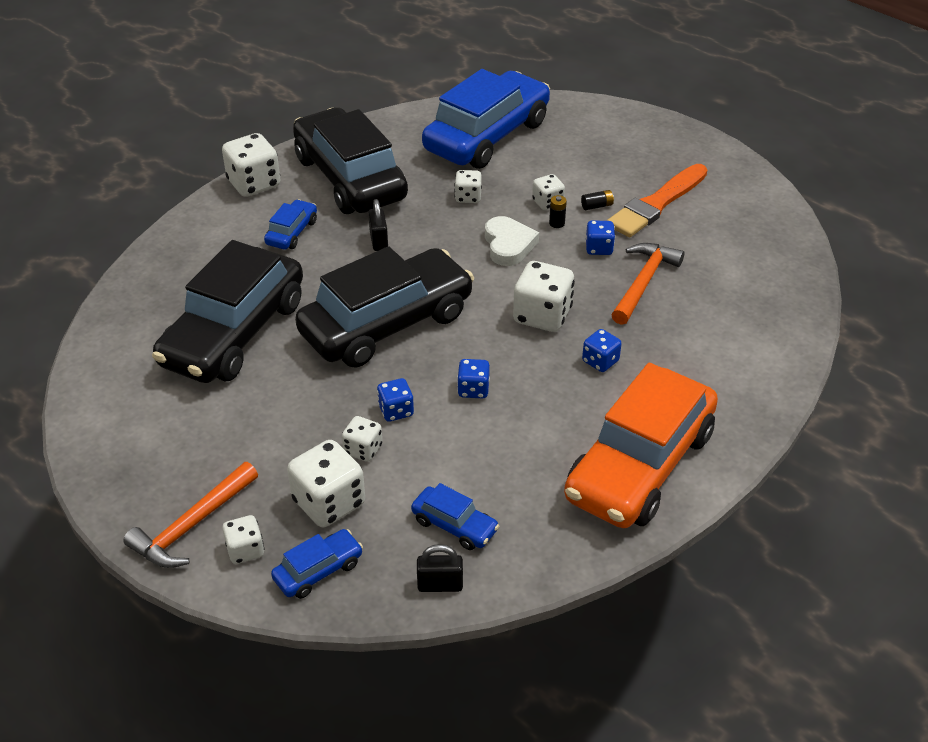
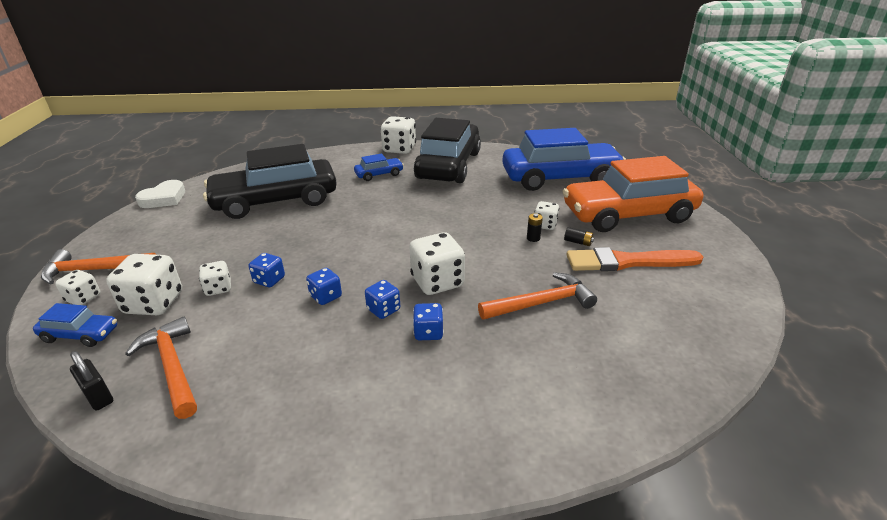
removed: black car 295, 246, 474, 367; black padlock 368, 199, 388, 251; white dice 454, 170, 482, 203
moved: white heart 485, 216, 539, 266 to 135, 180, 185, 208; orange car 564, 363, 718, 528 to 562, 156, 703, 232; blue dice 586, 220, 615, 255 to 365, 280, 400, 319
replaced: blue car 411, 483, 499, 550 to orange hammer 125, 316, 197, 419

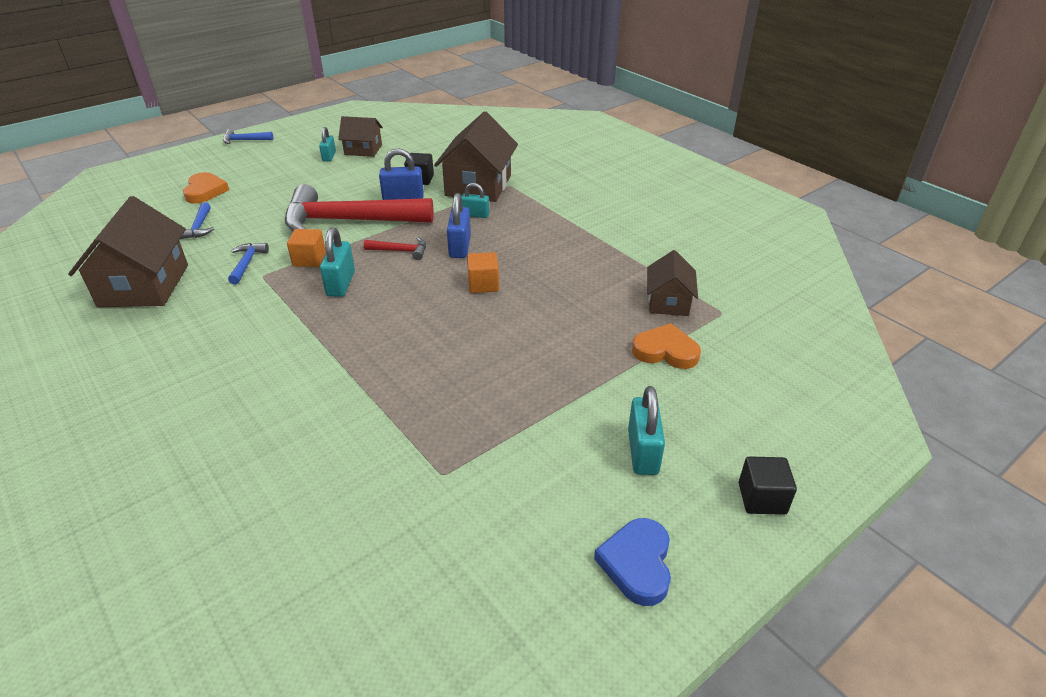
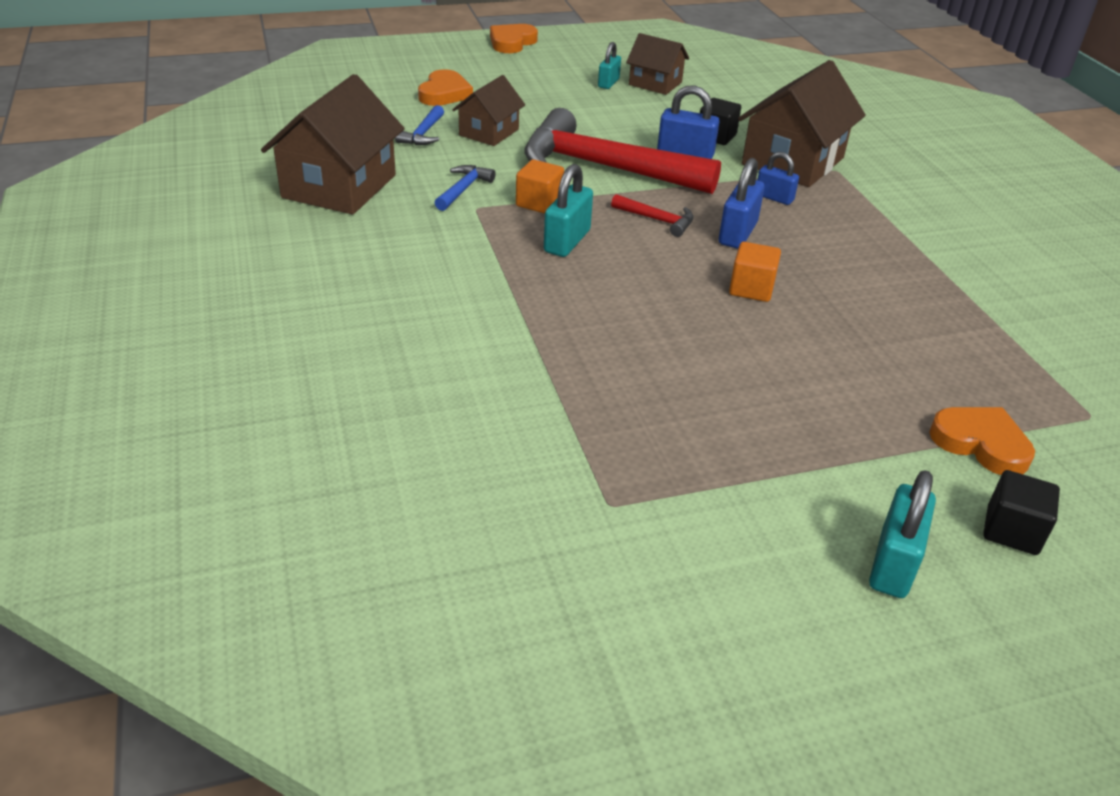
removed: blue heart 594, 518, 671, 606
moved: brown house 647, 250, 698, 316 to 452, 75, 525, 146; black cube 739, 456, 797, 515 to 983, 470, 1060, 555
replaced: blue hammer 223, 129, 273, 144 to orange heart 490, 24, 538, 53
recoloured: turquoise padlock 461, 183, 489, 218 to blue padlock 757, 152, 799, 205

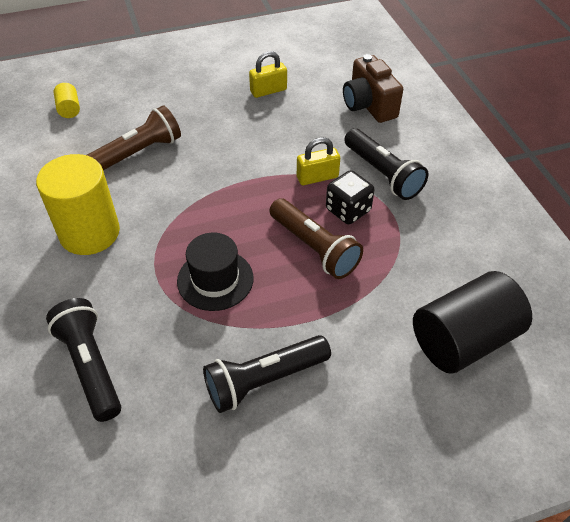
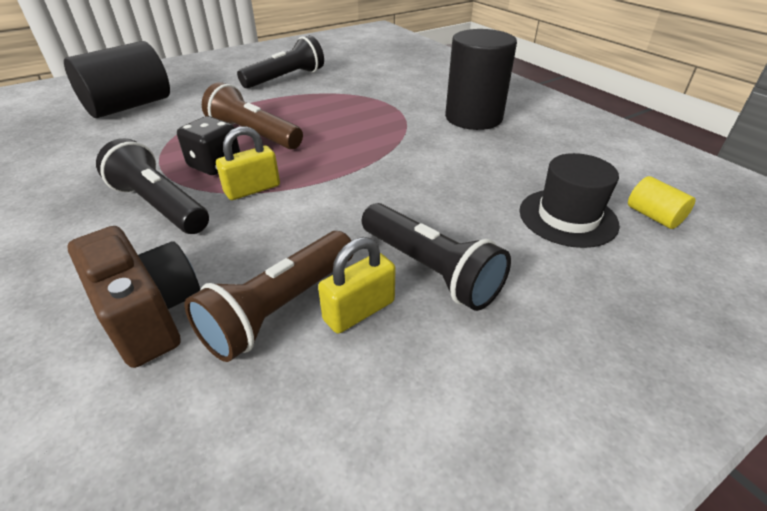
moved: black flashlight 46, 298, 121, 422 to 362, 203, 511, 311; brown flashlight 87, 105, 181, 170 to 185, 231, 353, 362; black hat 177, 233, 253, 311 to 519, 153, 620, 248
recoloured: yellow cylinder 36, 154, 120, 255 to black cylinder 445, 29, 517, 130

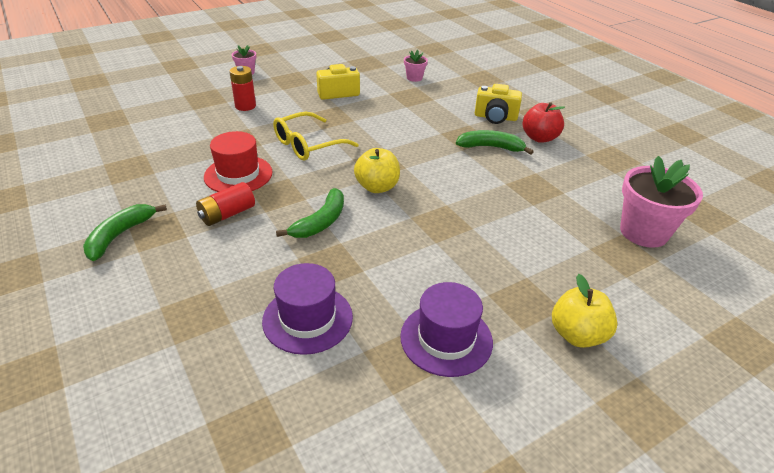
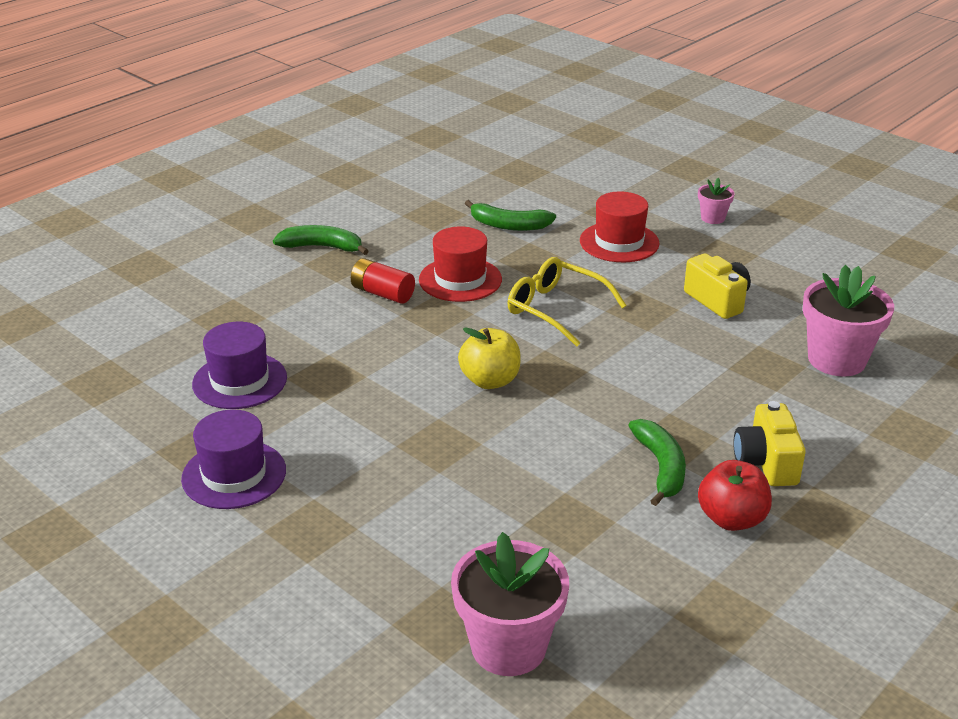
removed: yellow apple 552, 274, 618, 348
moved: green banana 276, 188, 344, 238 to 465, 200, 556, 231
replaced: red battery 229, 66, 256, 111 to red hat 580, 191, 659, 262
resized: pink flower pot 404, 50, 428, 82 = 803, 265, 894, 377 x2.01

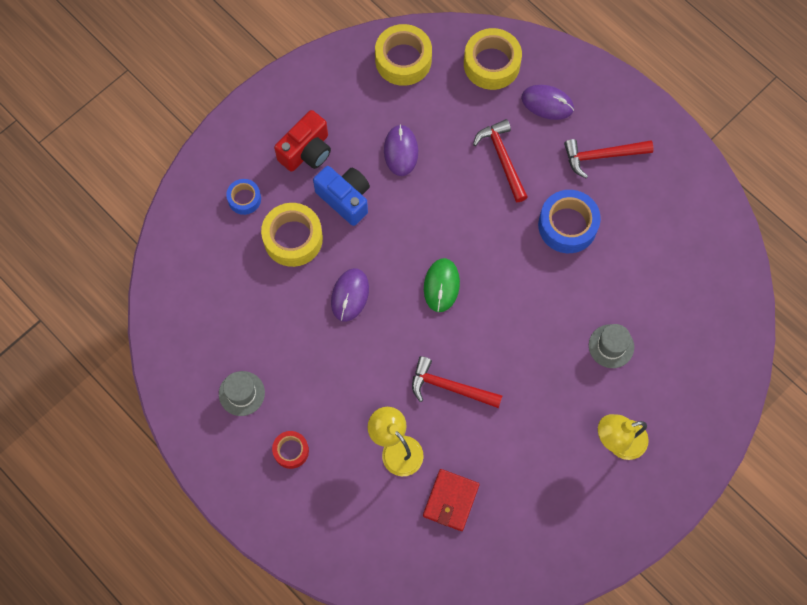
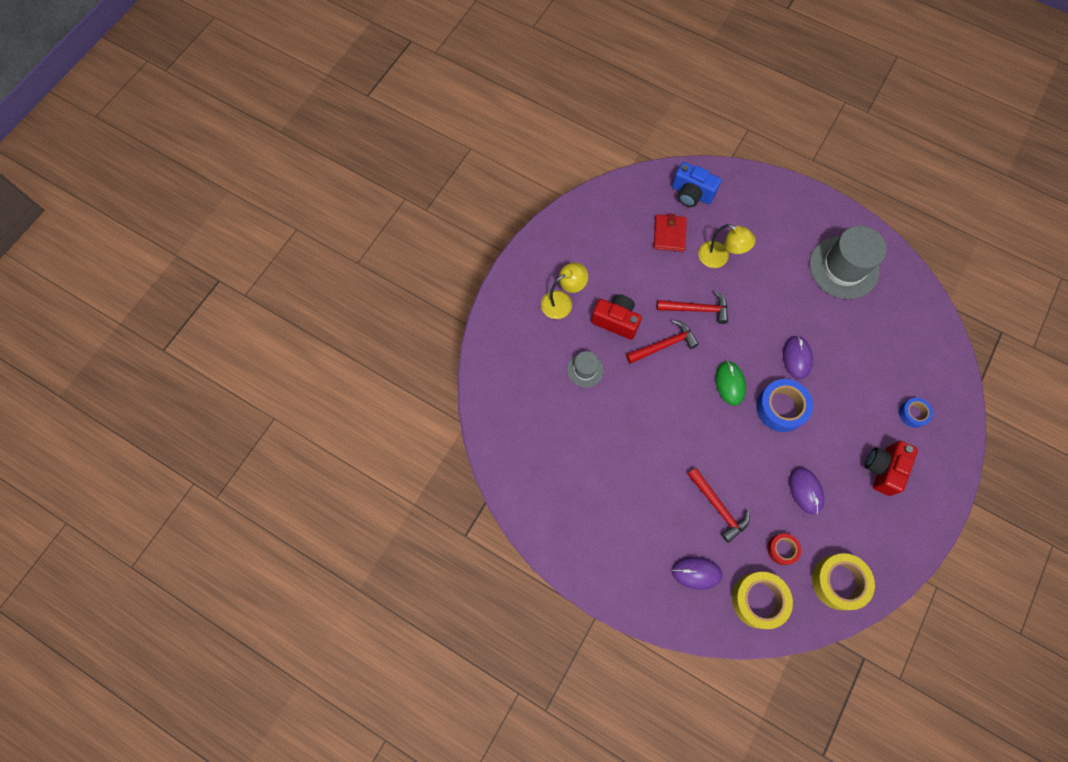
removed: yellow tape 261, 203, 323, 267
added: red camera 591, 294, 642, 340
moved: red tape 272, 431, 309, 469 to 767, 534, 801, 565; blue camera 313, 166, 370, 226 to 672, 162, 721, 207; blue tape 538, 190, 601, 253 to 756, 379, 813, 432; red hammer 564, 139, 654, 178 to 626, 320, 699, 364
resized: grey hat 219, 371, 265, 416 = 809, 226, 887, 299 x1.99

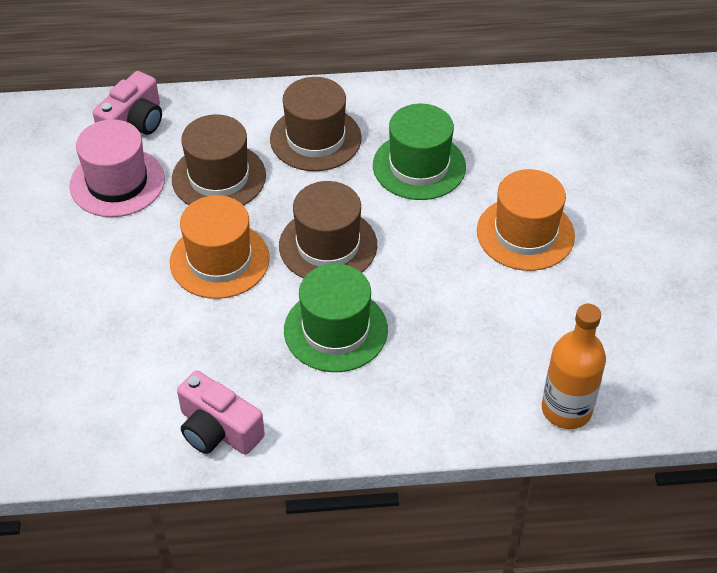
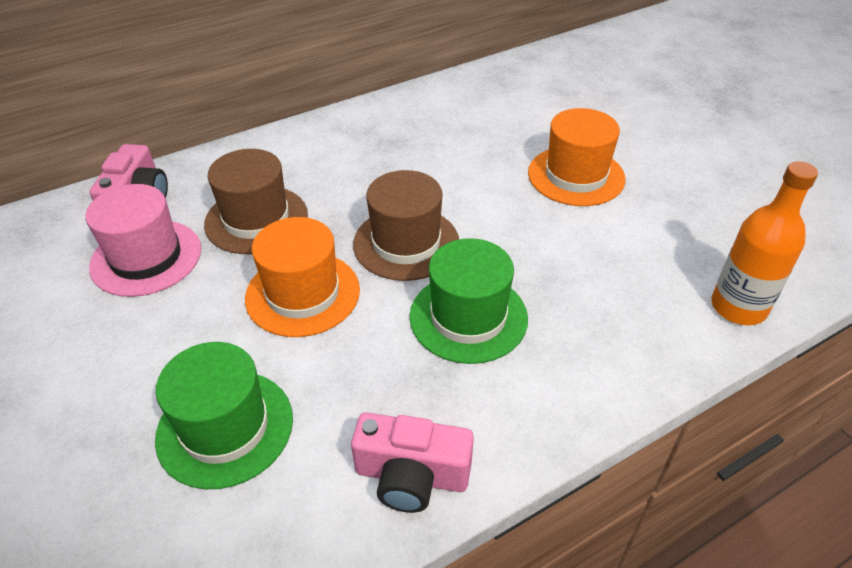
removed: brown hat 270, 77, 362, 171
moved: green hat 373, 104, 466, 200 to 155, 342, 293, 489

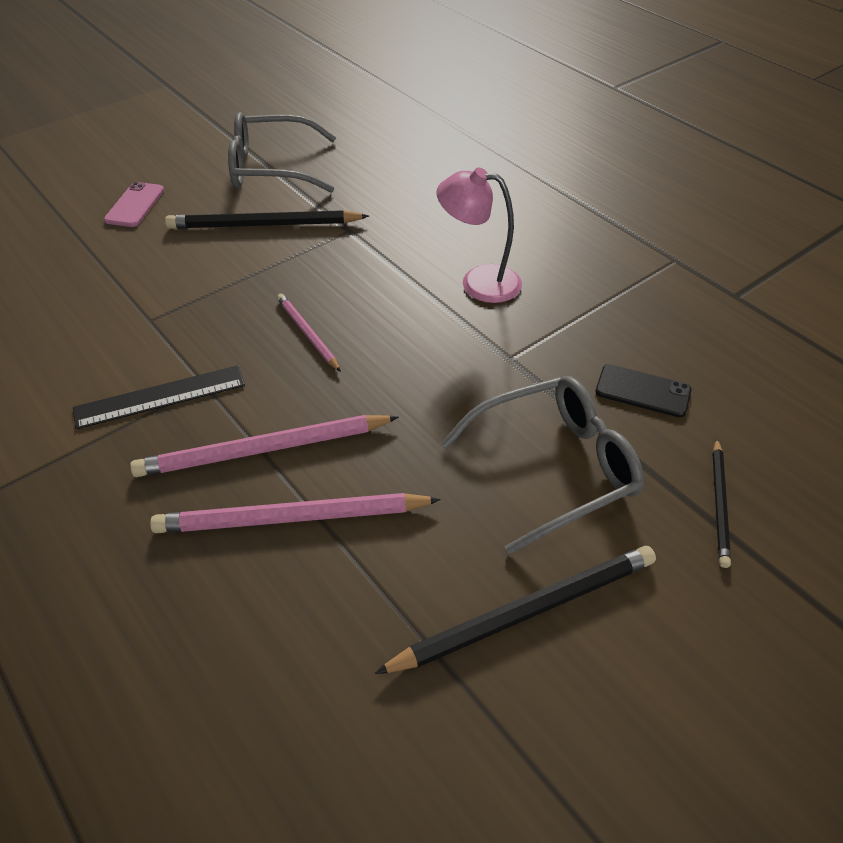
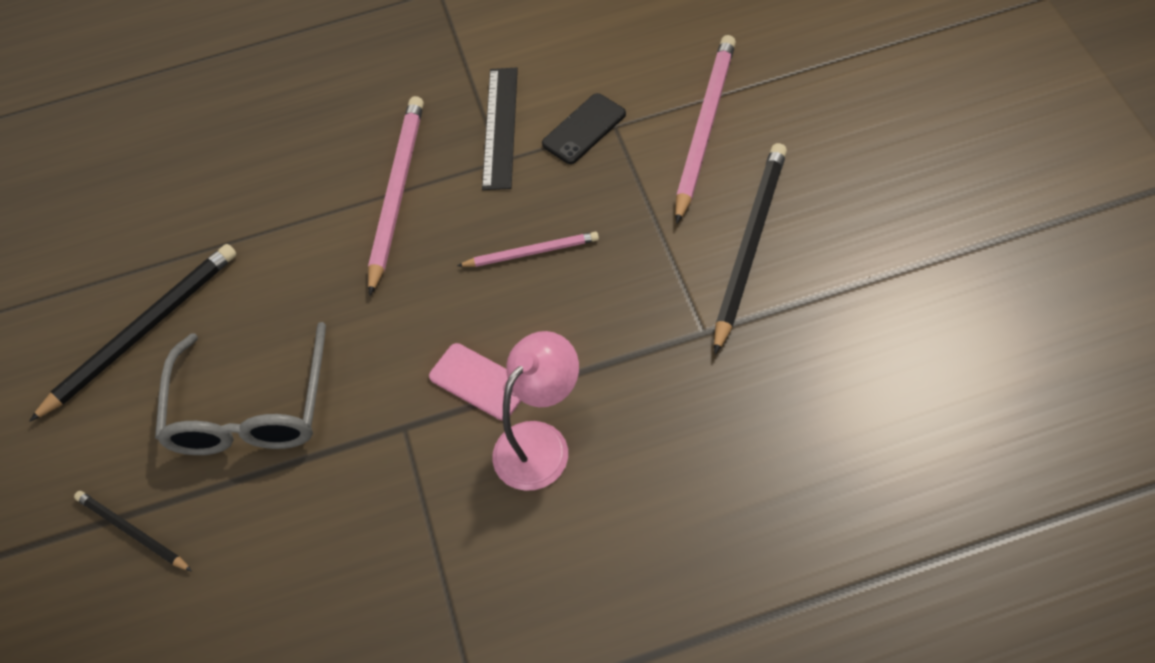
removed: grey glasses 228, 112, 336, 193
moved: pink phone 104, 182, 164, 227 to 429, 343, 521, 420; pink pencil 150, 493, 441, 533 to 675, 35, 736, 224; black phone 595, 364, 691, 418 to 542, 93, 626, 164
turned: black pencil 375, 546, 656, 674 = 29, 244, 236, 422 135 degrees counterclockwise

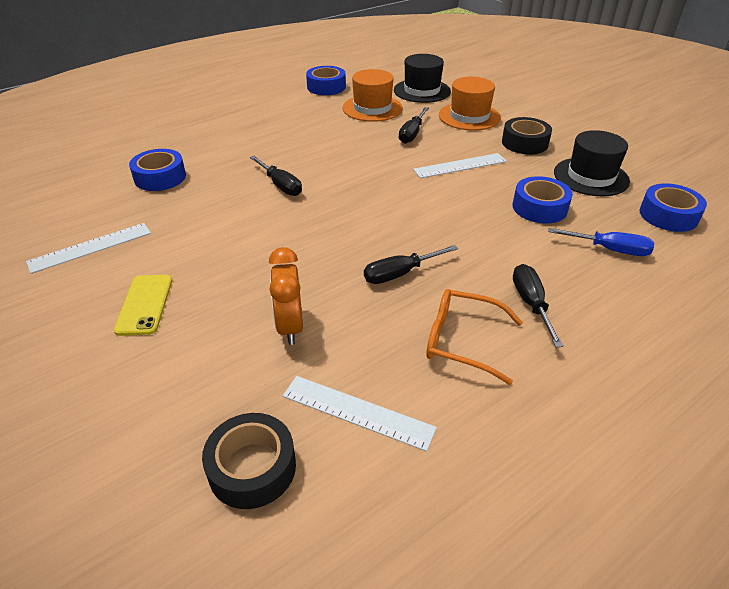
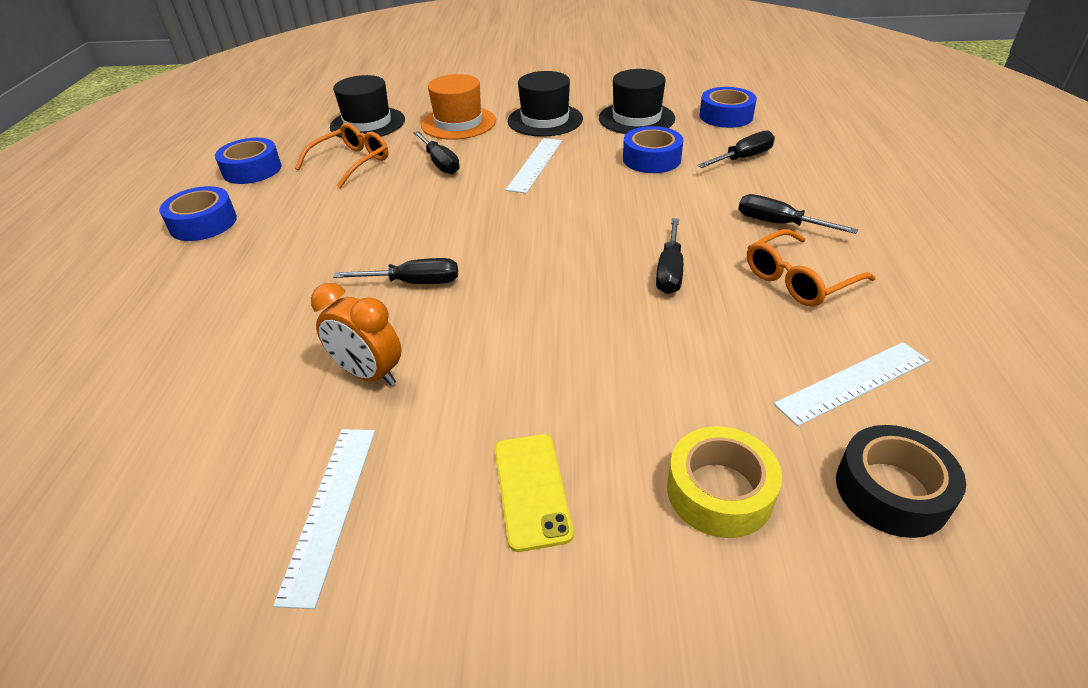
added: yellow tape 667, 426, 782, 538
moved: blue tape 129, 149, 186, 191 to 159, 186, 237, 241; orange clock 269, 247, 303, 345 to 311, 283, 401, 386
replaced: orange hat 342, 69, 403, 122 to orange glasses 295, 123, 389, 188; black tape 502, 117, 552, 155 to black hat 508, 71, 583, 137
recoloured: blue screwdriver 548, 228, 654, 256 to black screwdriver 697, 130, 775, 168
turned: yellow phone 114, 275, 172, 336 = 494, 434, 574, 552 45 degrees clockwise

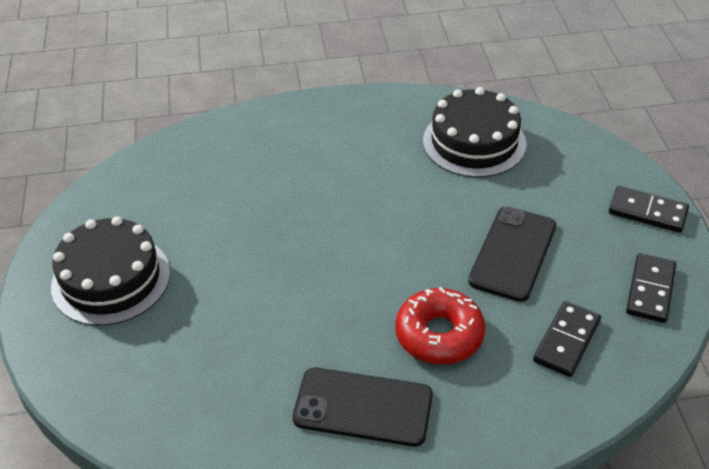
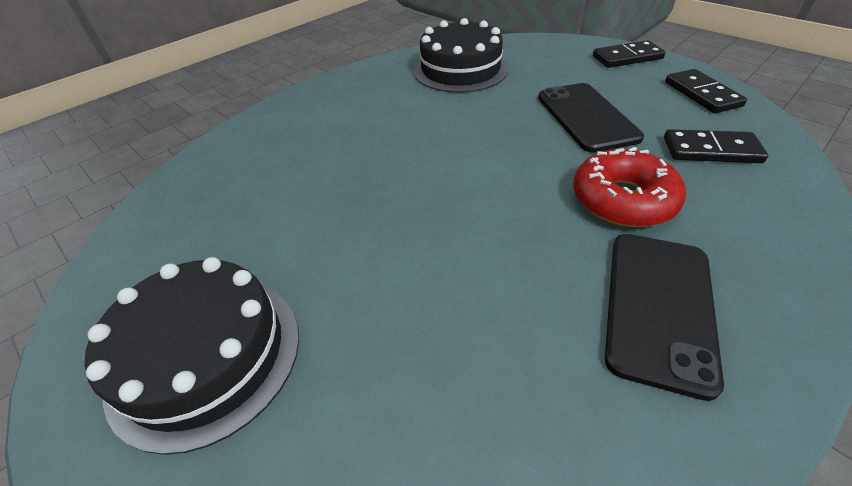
turned: black phone 293, 368, 433, 447 = 605, 234, 724, 401 45 degrees counterclockwise; black domino 533, 301, 601, 377 = 664, 129, 769, 163 75 degrees counterclockwise

